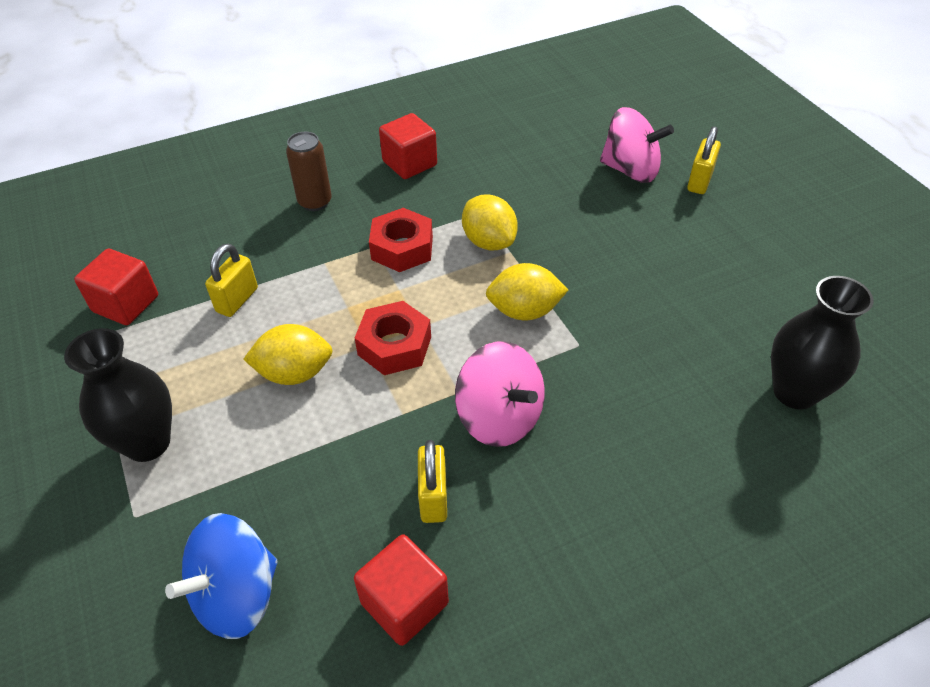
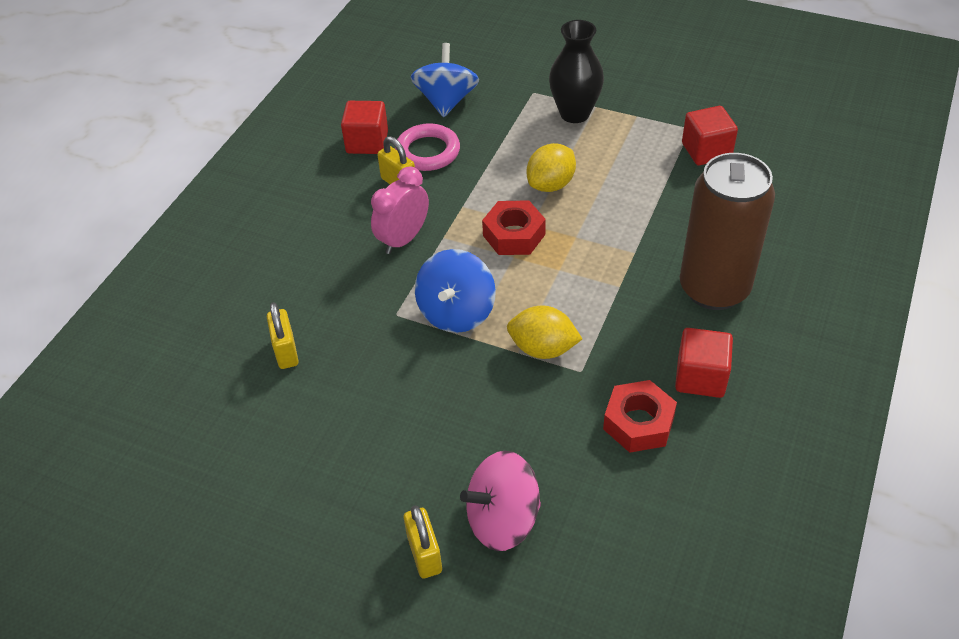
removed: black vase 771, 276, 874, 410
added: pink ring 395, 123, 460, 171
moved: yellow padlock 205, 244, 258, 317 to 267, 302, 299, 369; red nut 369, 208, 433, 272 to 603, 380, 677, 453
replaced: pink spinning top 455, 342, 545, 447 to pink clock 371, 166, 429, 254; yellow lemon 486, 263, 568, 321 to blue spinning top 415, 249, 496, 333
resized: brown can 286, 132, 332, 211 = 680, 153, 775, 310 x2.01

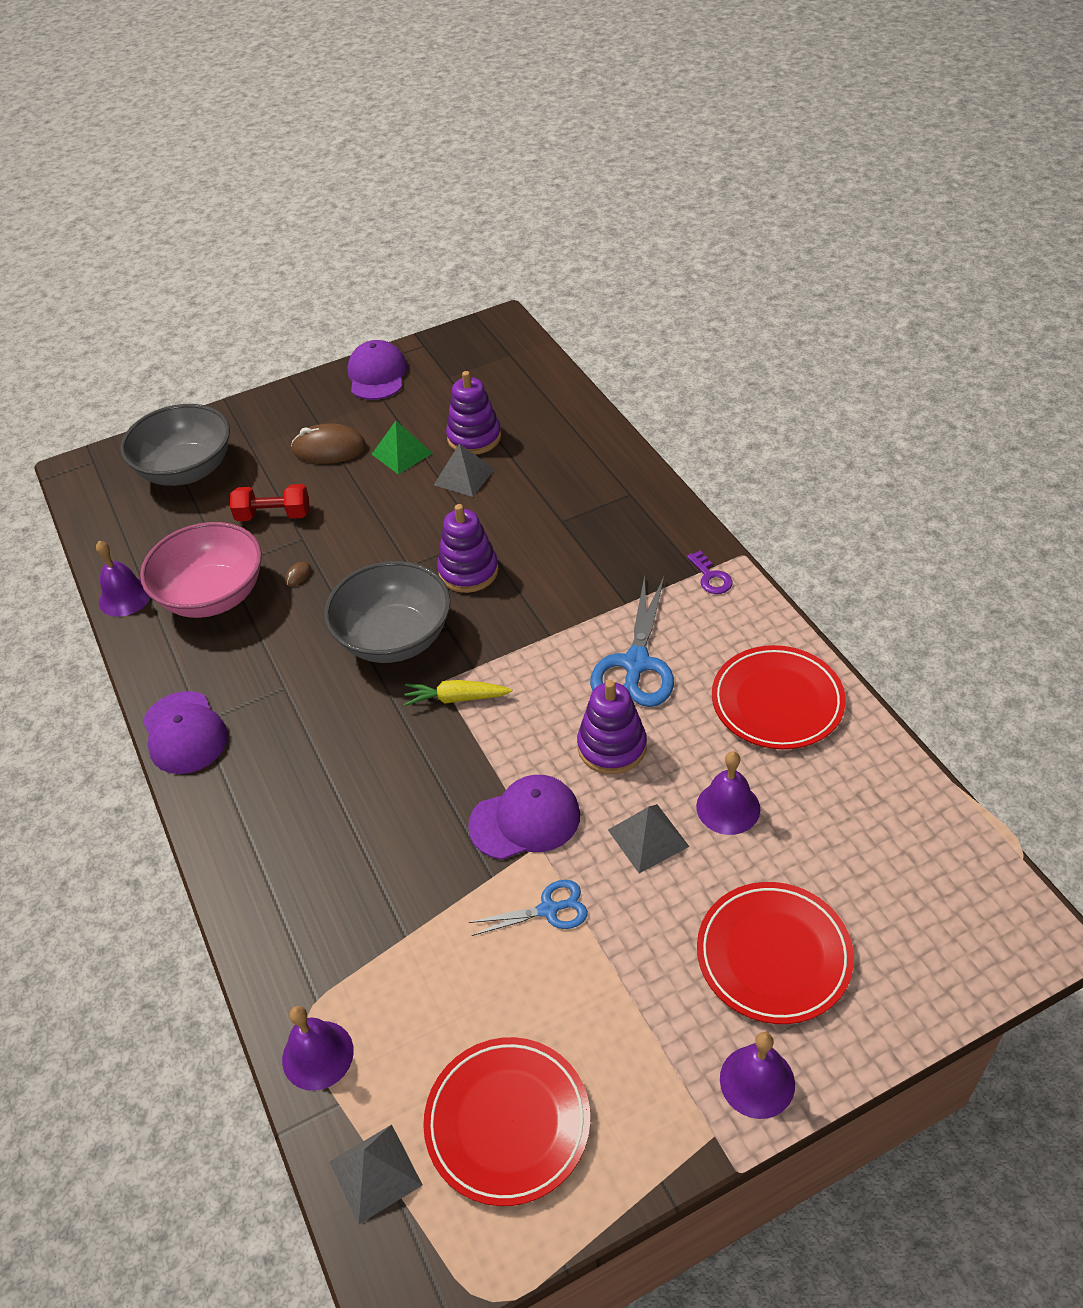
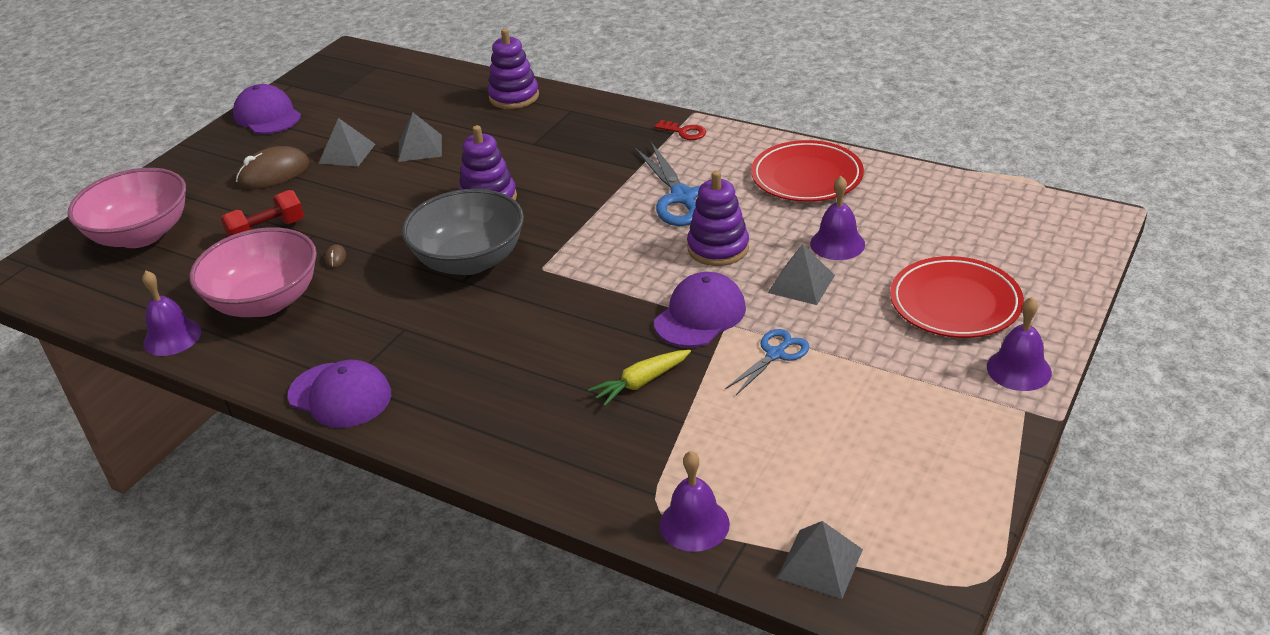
removed: red plate 423, 1037, 590, 1206
moved: yellow carrot 404, 680, 512, 706 to 588, 350, 691, 406; purple stacking toy 446, 371, 501, 455 to 488, 28, 539, 109
recoloured: grey bowl 120, 404, 230, 486 to pink bowl 68, 168, 186, 248; green pyramid 372, 421, 433, 474 to grey pyramid 319, 118, 375, 167; purple key 687, 551, 733, 594 to red key 655, 120, 706, 140

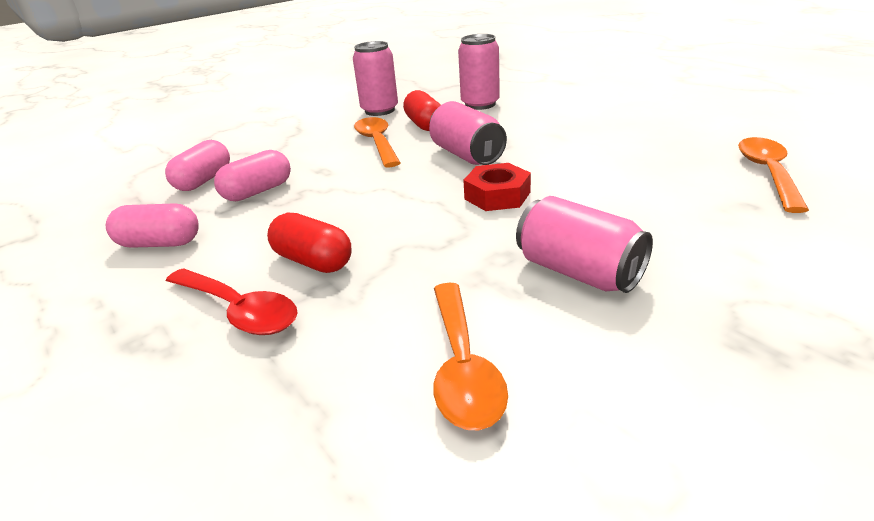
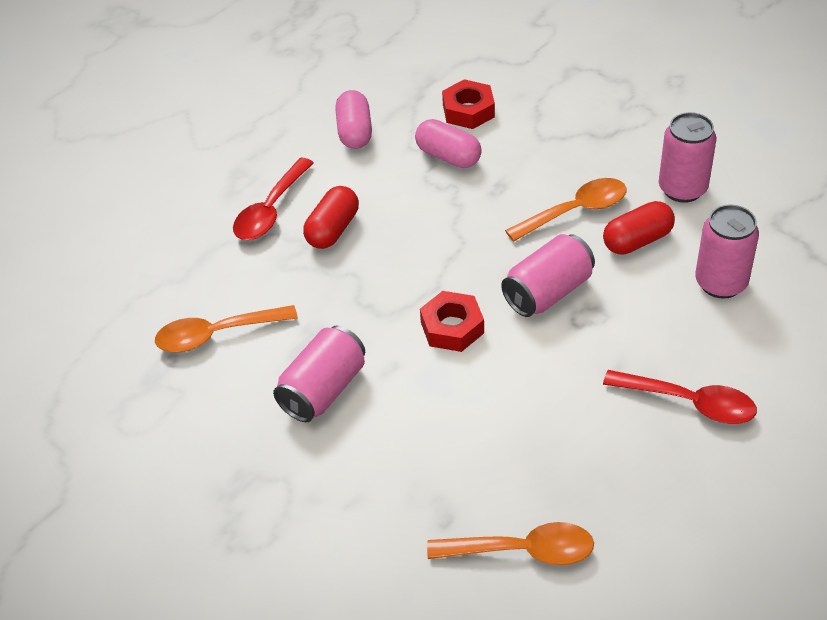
added: red spoon 603, 370, 757, 424
replaced: pink capsule 165, 140, 230, 191 to red nut 442, 79, 495, 129

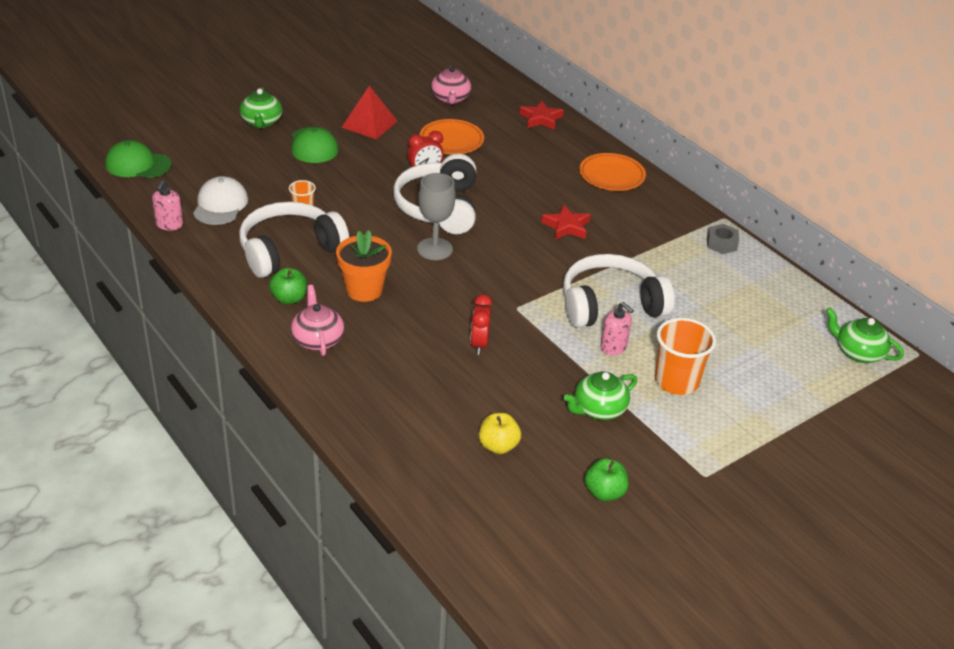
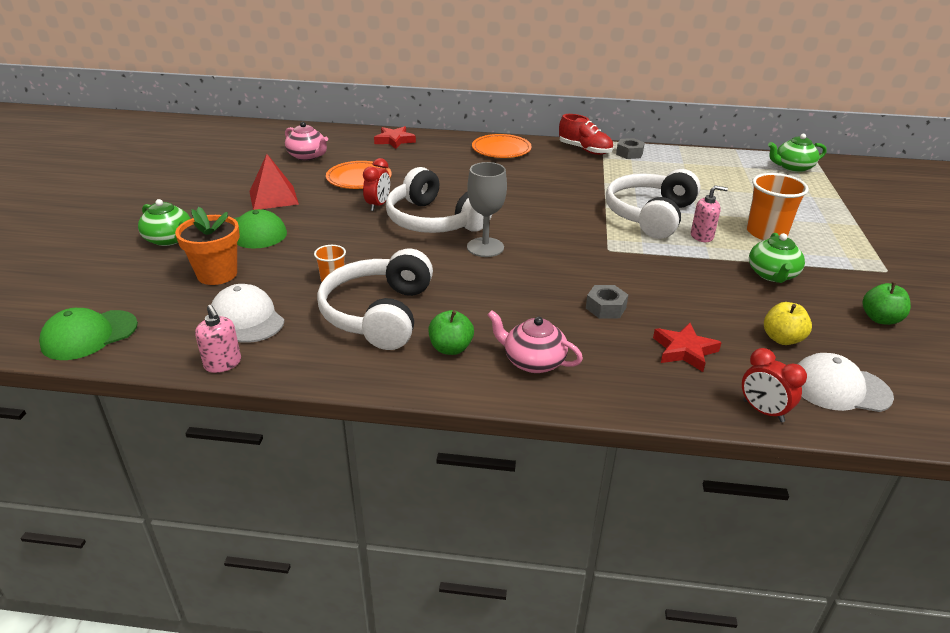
added: red shoe 559, 114, 613, 155; grey nut 586, 285, 628, 319; white cap 798, 353, 894, 412
moved: orange flower pot 336, 230, 392, 302 to 175, 207, 240, 285; red clock 470, 294, 492, 355 to 742, 348, 807, 422; red star 541, 204, 591, 239 to 653, 323, 722, 372

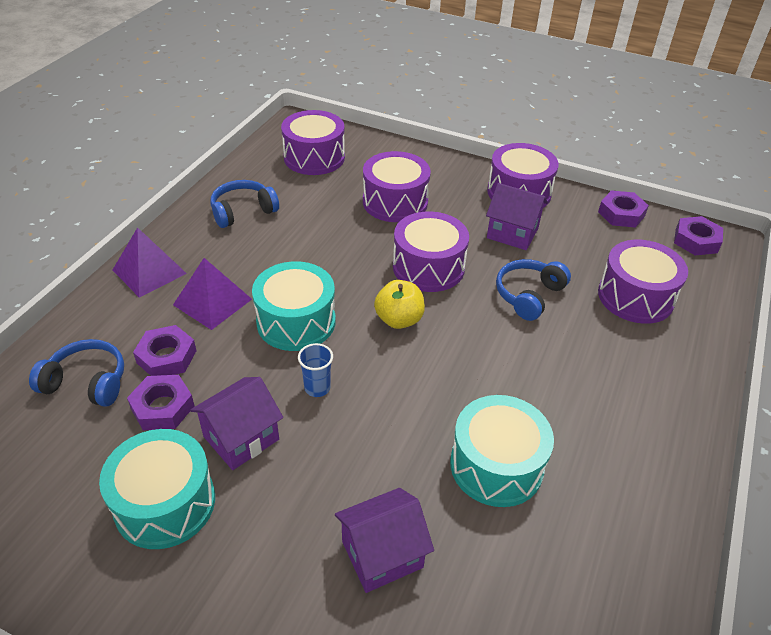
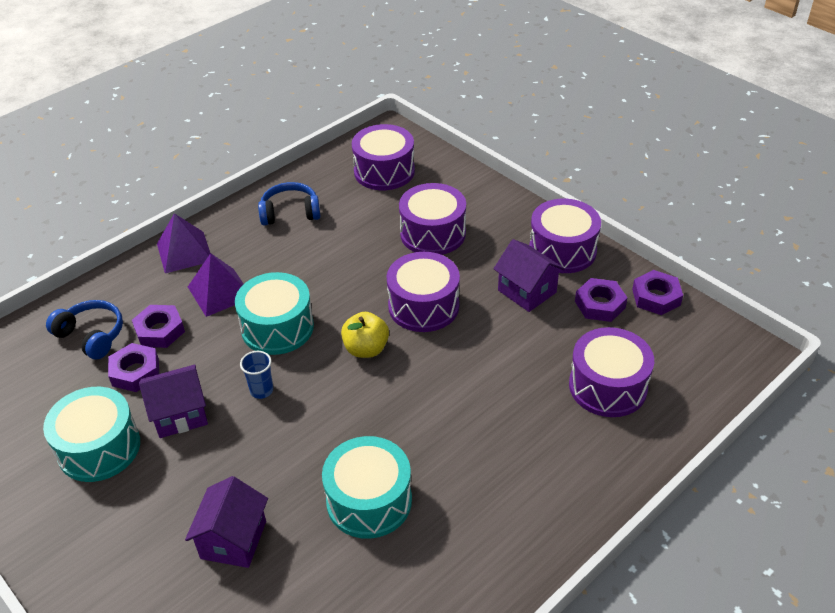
removed: blue headphones 496, 259, 571, 321
moved: purple nut 674, 216, 723, 255 to 575, 278, 627, 322
turned: purple house 335, 488, 434, 593 = 185, 476, 268, 568 75 degrees counterclockwise

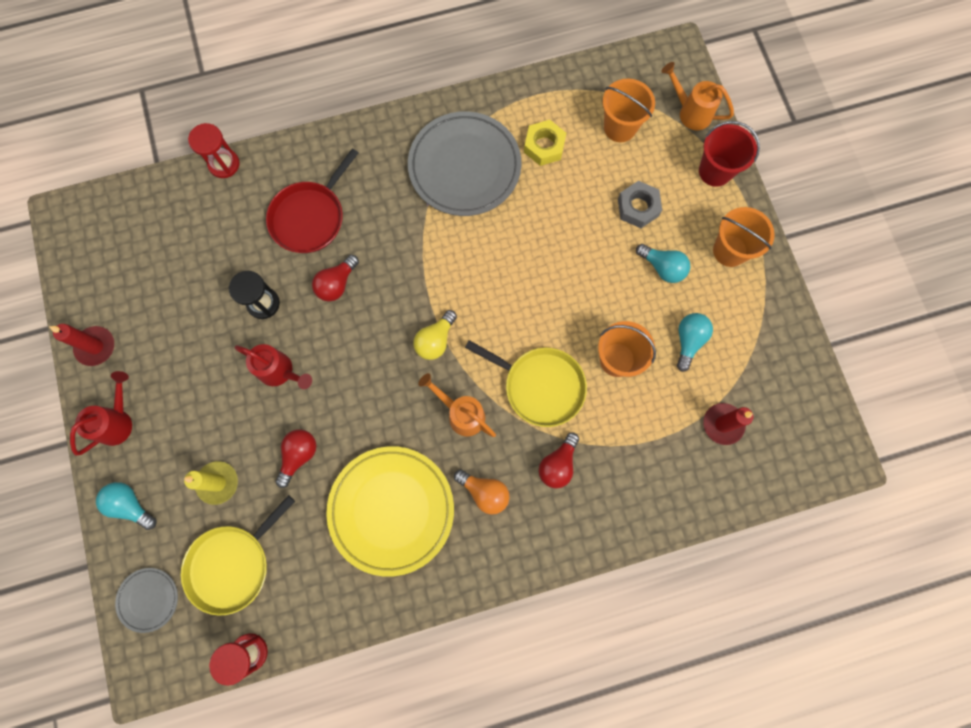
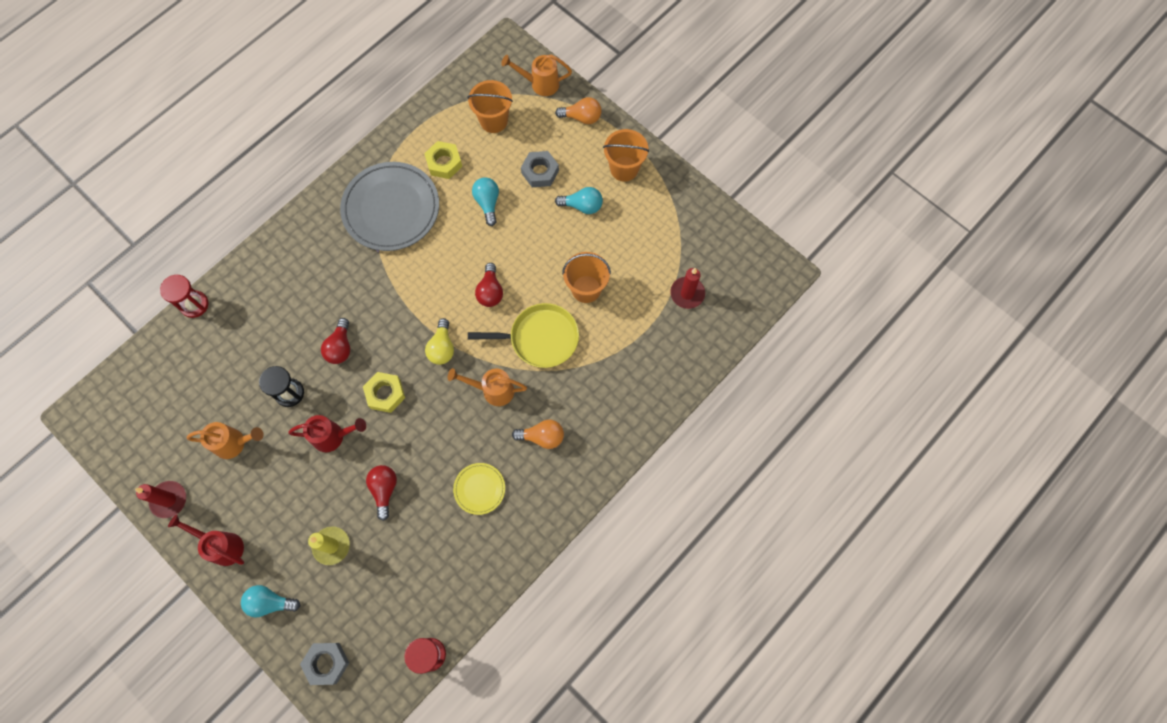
removed: yellow pan 181, 495, 295, 616; red pan 266, 148, 358, 253
added: orange watering can 187, 422, 264, 459; yellow nut 363, 372, 405, 413
moved: red light bulb 539, 432, 579, 488 to 475, 263, 503, 307; turquoise light bulb 677, 313, 713, 372 to 472, 177, 499, 226
replaced: grey plate 115, 568, 178, 633 to grey nut 300, 643, 349, 685; red bucket 699, 121, 760, 187 to orange light bulb 555, 97, 602, 124
turned: red watering can 70, 371, 132, 456 = 168, 514, 244, 566 60 degrees counterclockwise
resized: yellow plate 326, 446, 454, 577 = 453, 463, 505, 515 x0.48

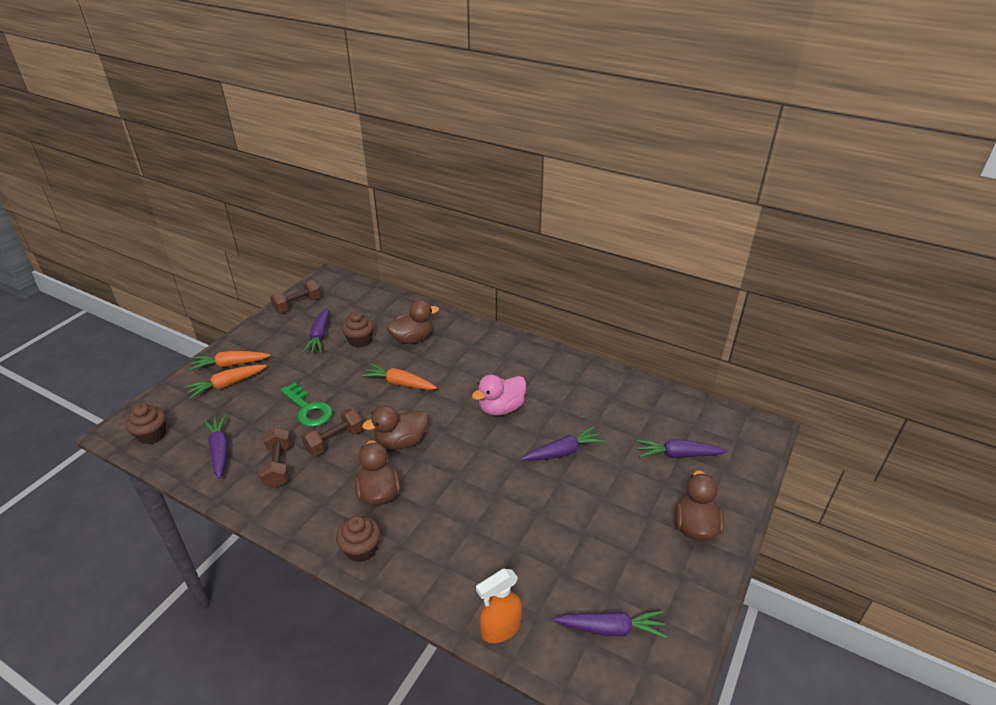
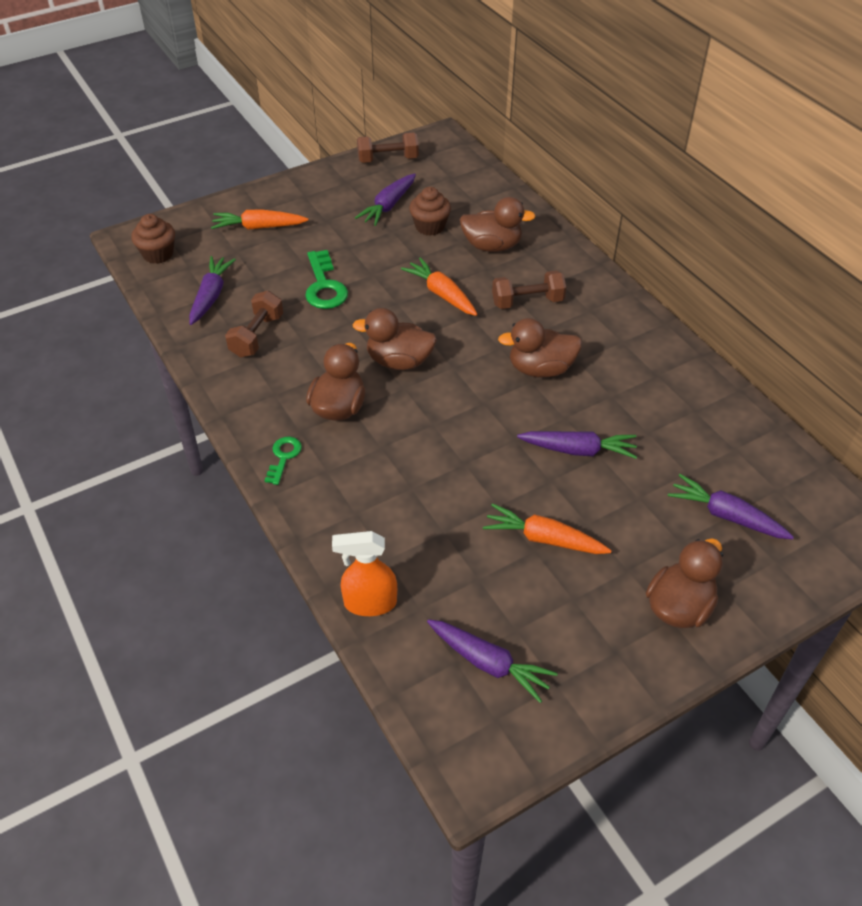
moved: orange carrot 190, 351, 270, 370 to 483, 503, 612, 554; brown dumbbell 301, 408, 363, 456 to 492, 270, 566, 309
replaced: brown cupcake 336, 516, 381, 562 to green key 264, 437, 302, 485
recoloured: pink duck 472, 374, 526, 416 to brown duck 498, 318, 582, 378

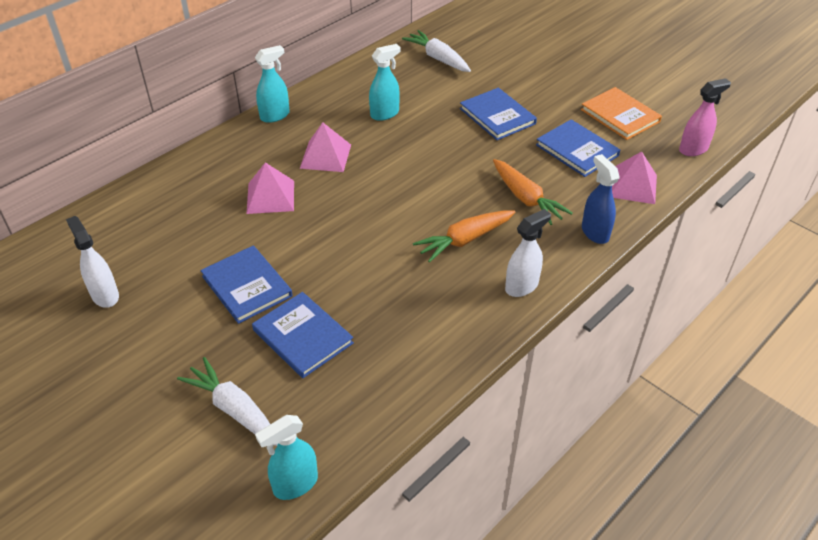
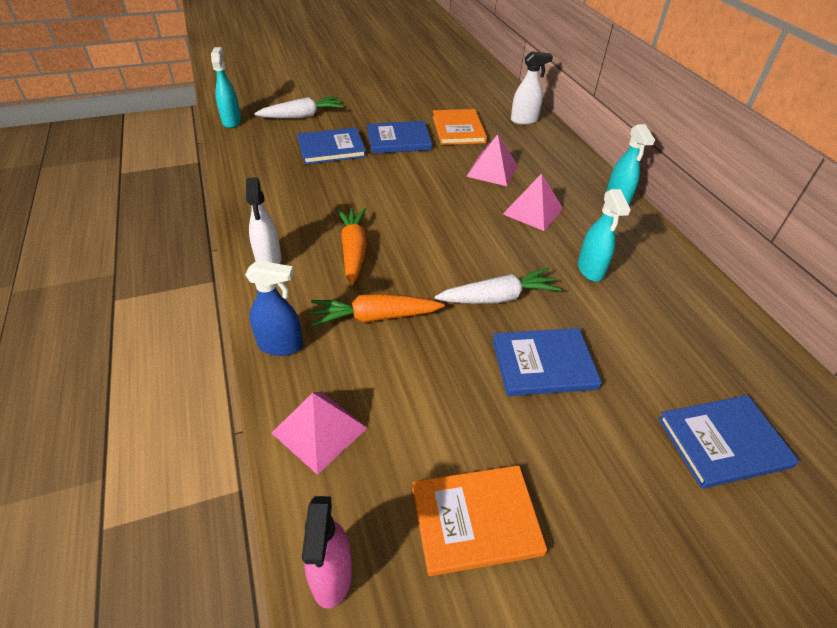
added: orange book 432, 109, 487, 145
moved: white spray bottle 66, 216, 119, 308 to 511, 51, 553, 125; white carrot 402, 30, 471, 72 to 435, 268, 562, 304; blue book 536, 119, 620, 177 to 658, 395, 799, 489

